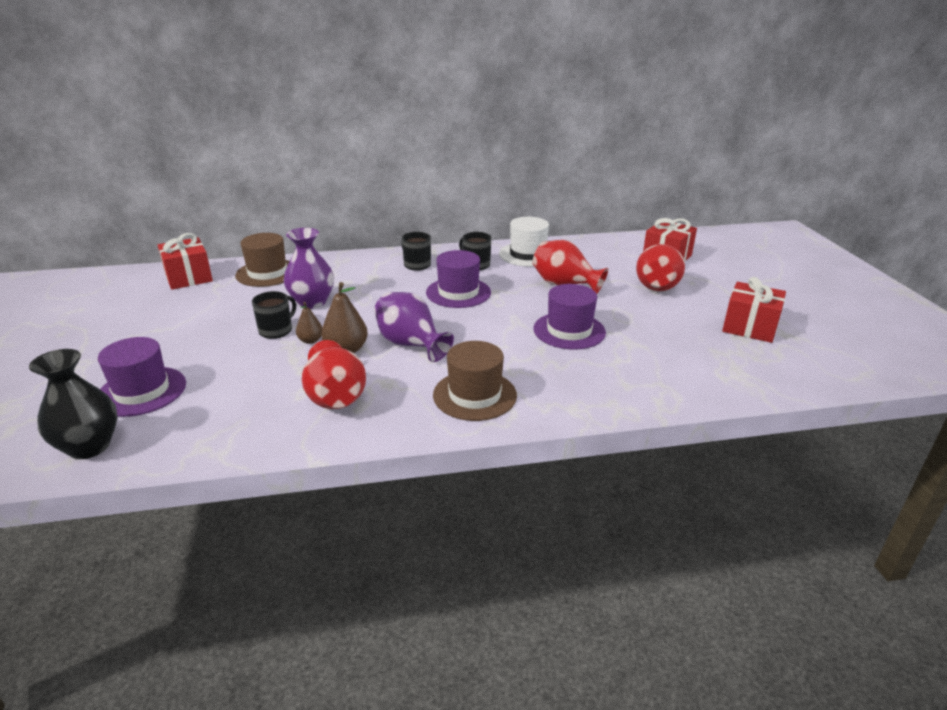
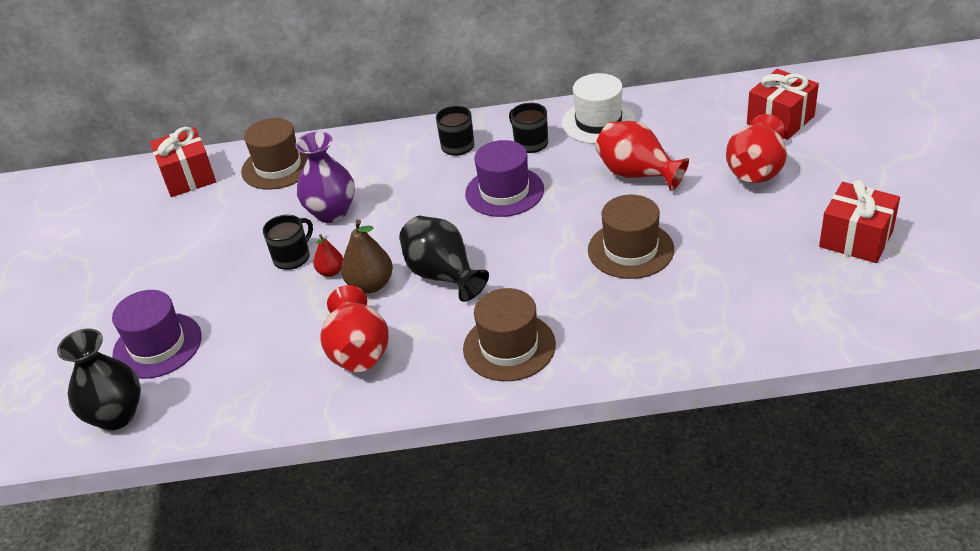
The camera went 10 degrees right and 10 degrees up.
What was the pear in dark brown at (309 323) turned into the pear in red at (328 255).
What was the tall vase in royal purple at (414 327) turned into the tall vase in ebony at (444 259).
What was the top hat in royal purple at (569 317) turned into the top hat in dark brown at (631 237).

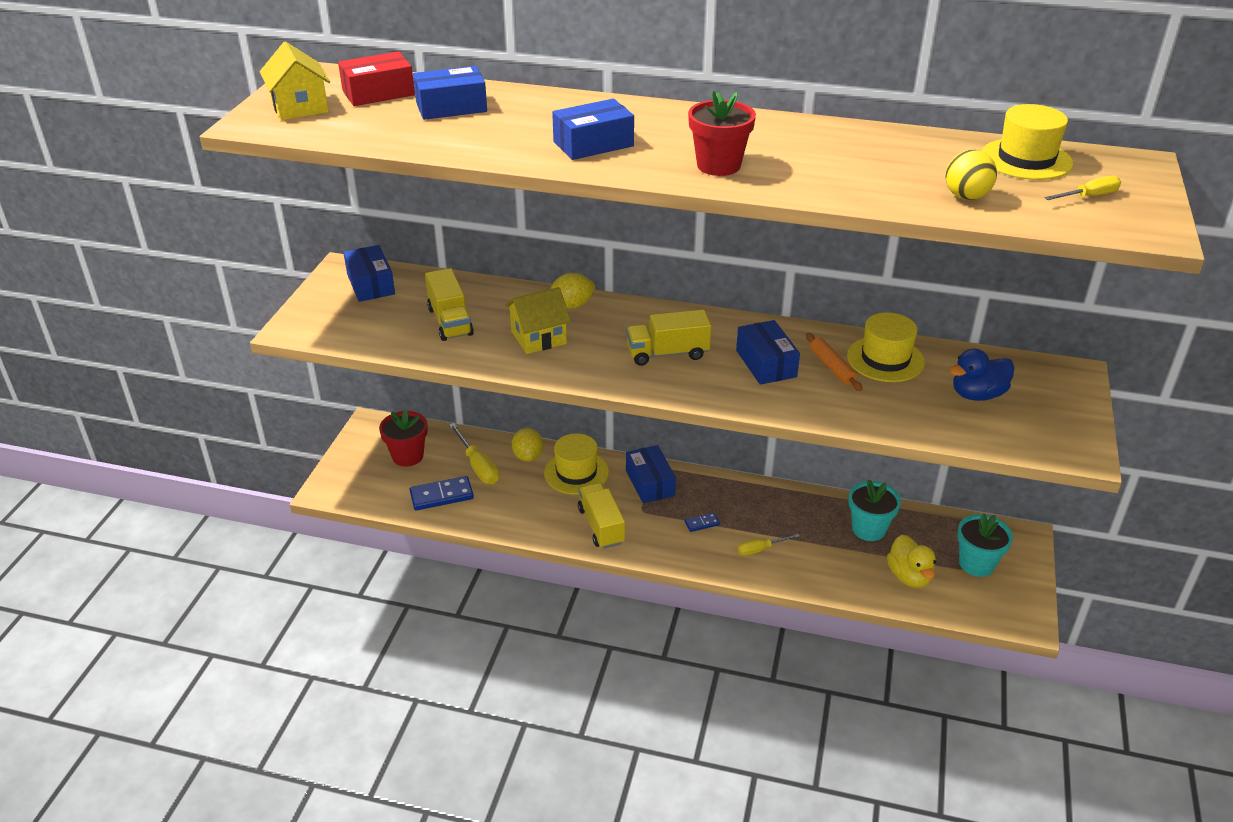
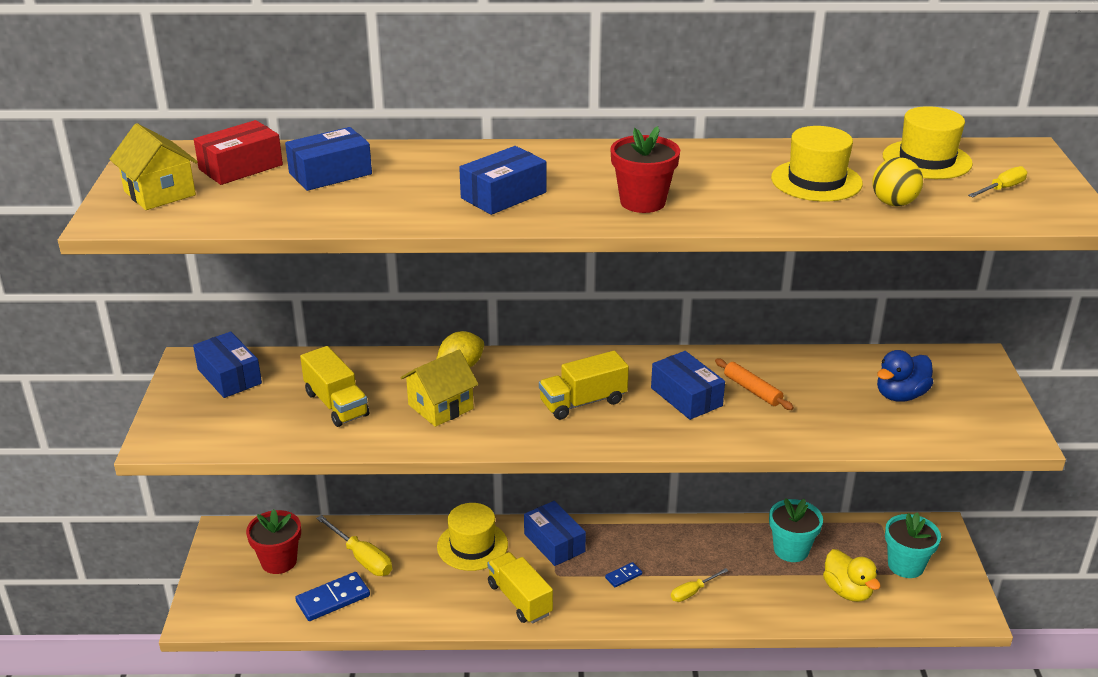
The camera went 15 degrees left and 5 degrees down.
The top hat in golden ended up elsewhere, having gone from (886 347) to (817 163).
The second view lost the lemon in golden at (527 445).

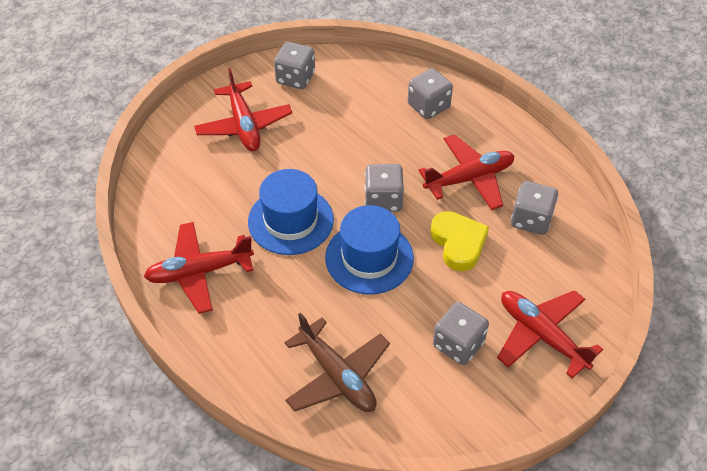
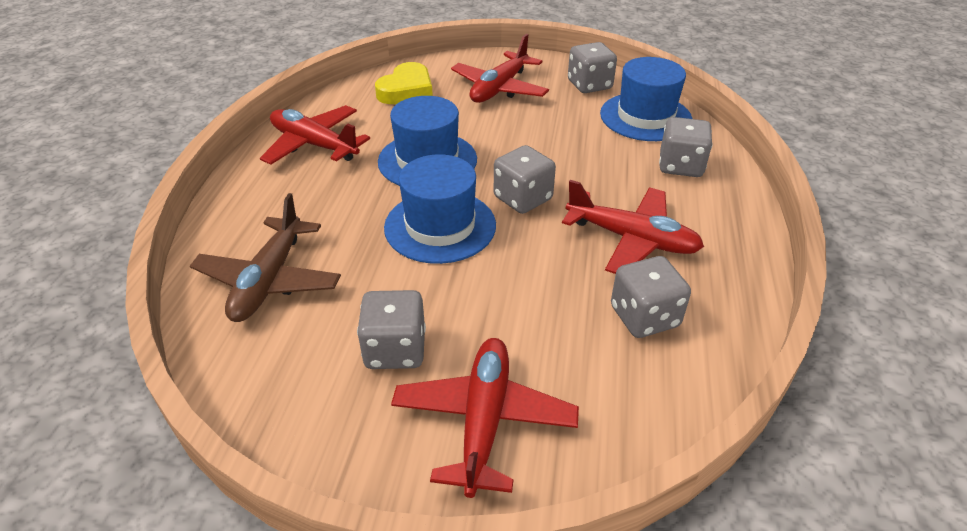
The camera went 50 degrees right and 10 degrees down.
The heart in golden ended up elsewhere, having gone from (459 241) to (404 83).
The second view gained the top hat in cobalt at (646 99).

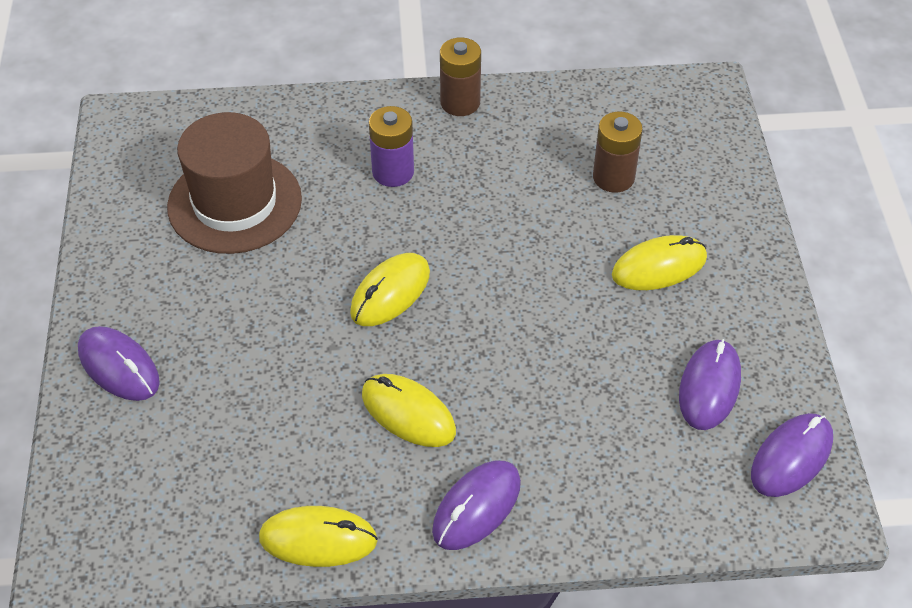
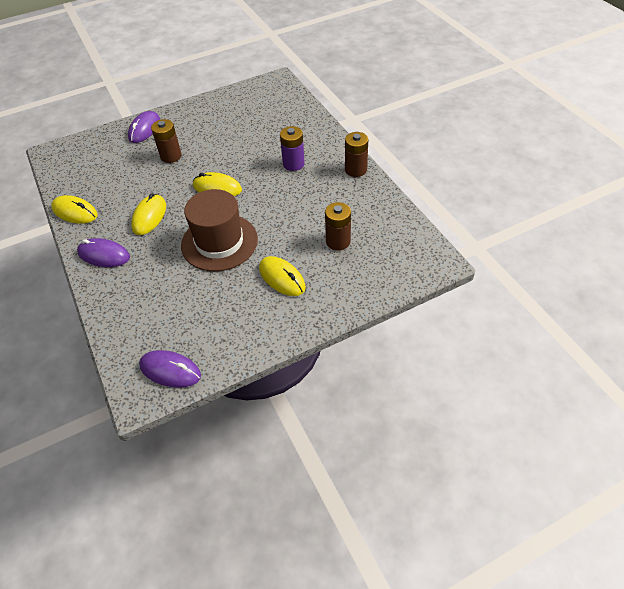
The camera went 70 degrees right and 0 degrees up.
The PC mouse in golden at (318 536) ended up facing another way, 45 degrees counterclockwise from before.
The second view gained the battery in dark brown at (166 141).
The top hat in dark brown ended up elsewhere, having gone from (234 183) to (219 230).
The second view lost the PC mouse in royal purple at (710 384).

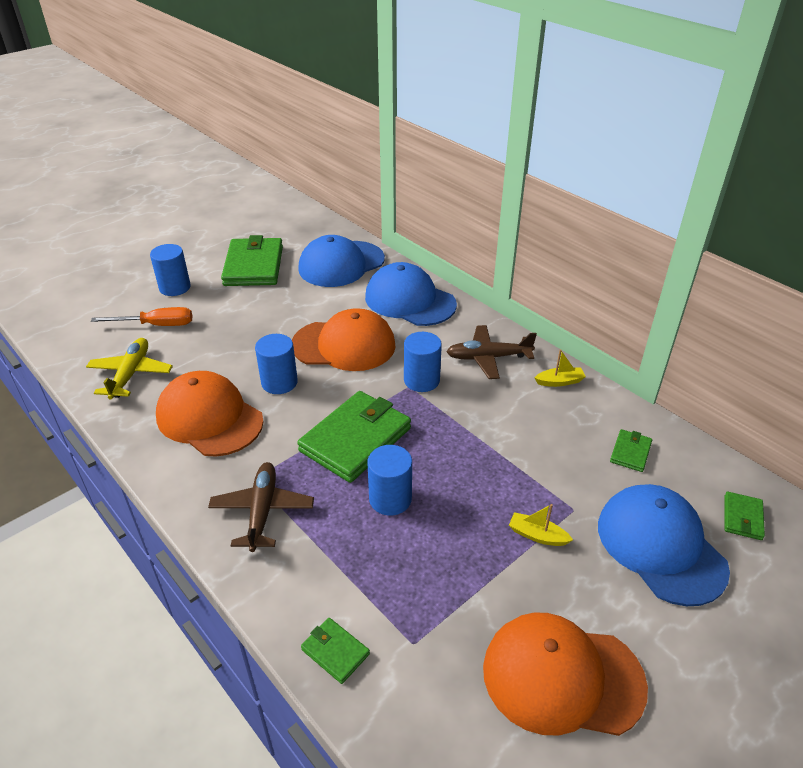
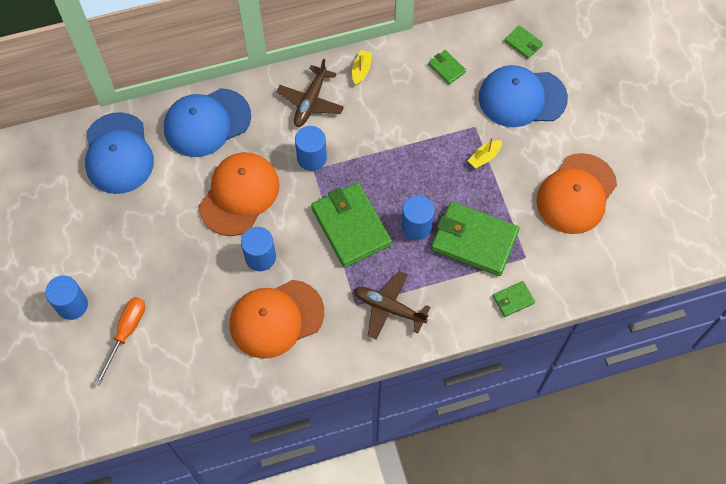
The camera went 65 degrees left and 25 degrees up.
The wallet in green ended up elsewhere, having gone from (252 260) to (475 238).
The second view lost the aeroplane in golden at (129 369).

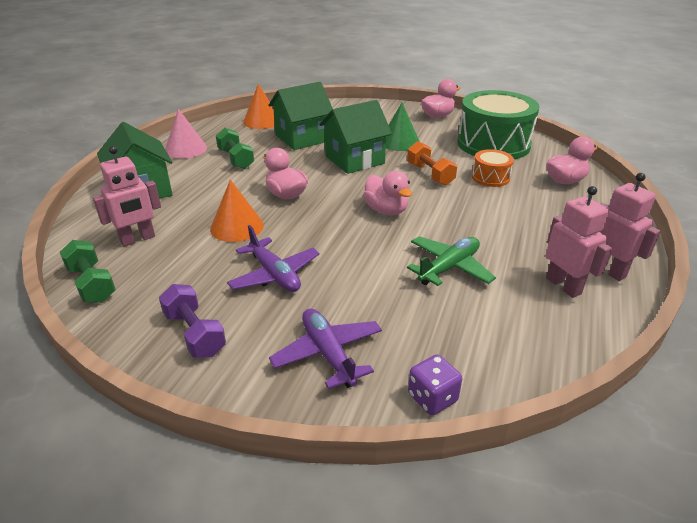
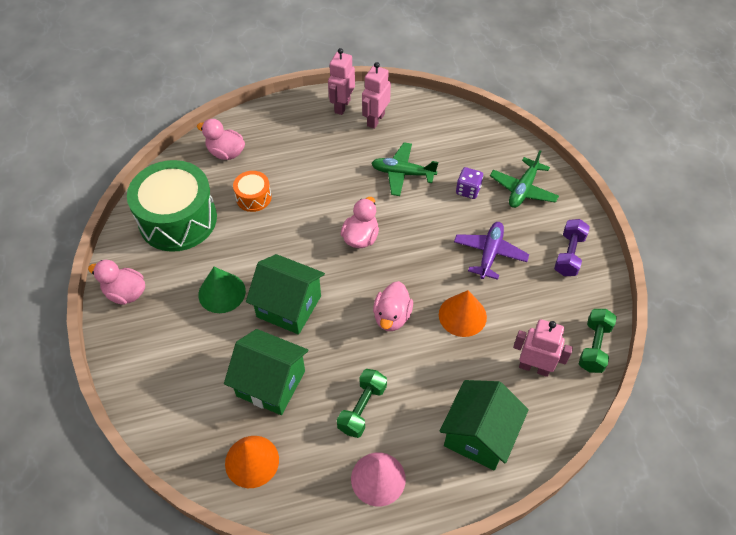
The camera went 125 degrees left and 20 degrees up.
The dice in royal purple ended up elsewhere, having gone from (435 384) to (469 183).
What was the aeroplane in royal purple at (325 349) turned into the aeroplane in green at (524 179).
The second view lost the hand weight in orange at (432 163).

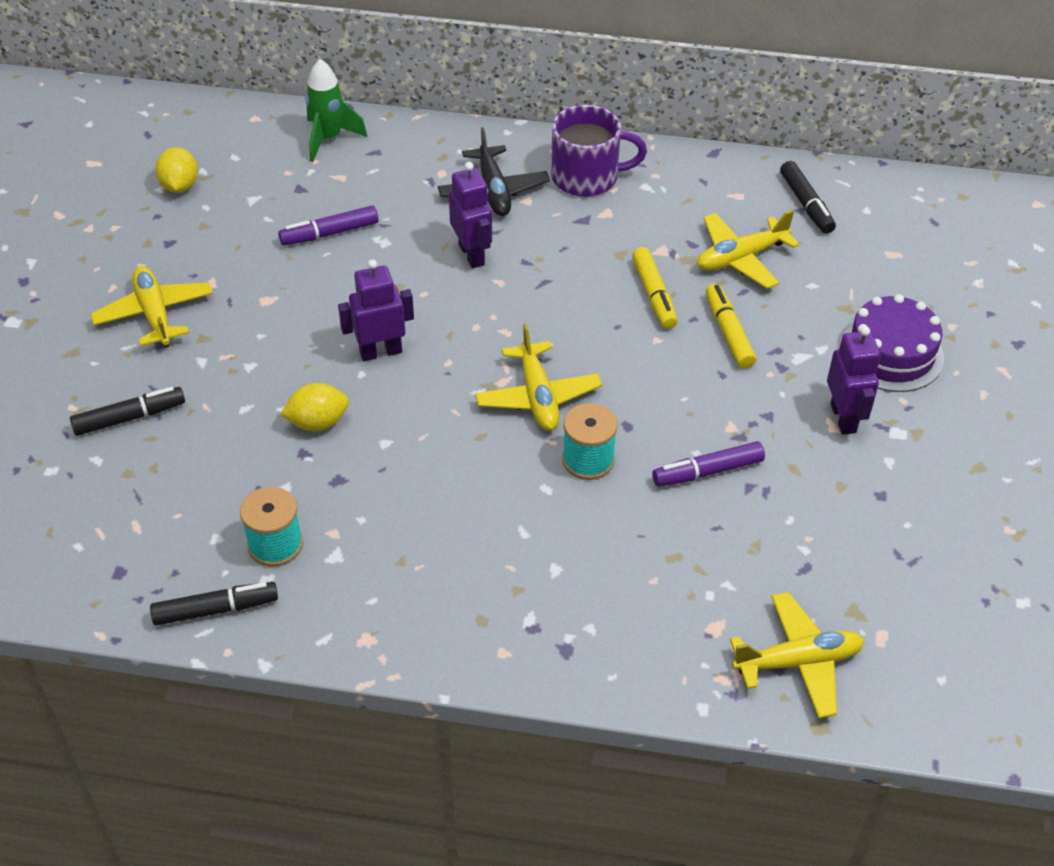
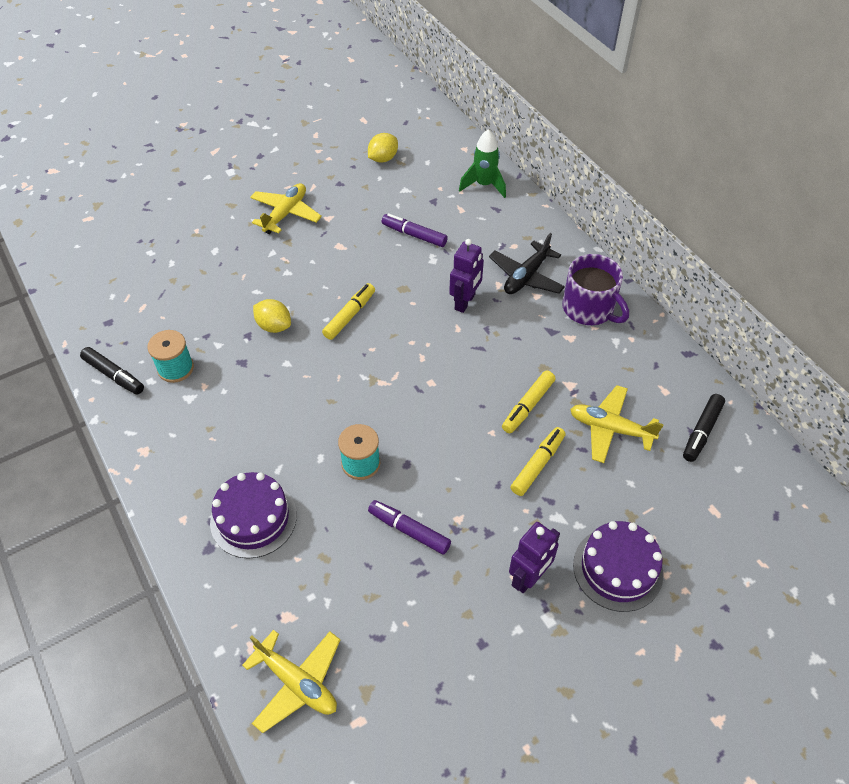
The camera went 50 degrees right and 5 degrees up.
The second view gained the layer cake in royal purple at (253 515).
Where the robot in royal purple stood at (376 310), the marker in golden came to stand at (348 311).
The second view lost the marker in ebony at (127 411).
The second view lost the aeroplane in golden at (538 377).

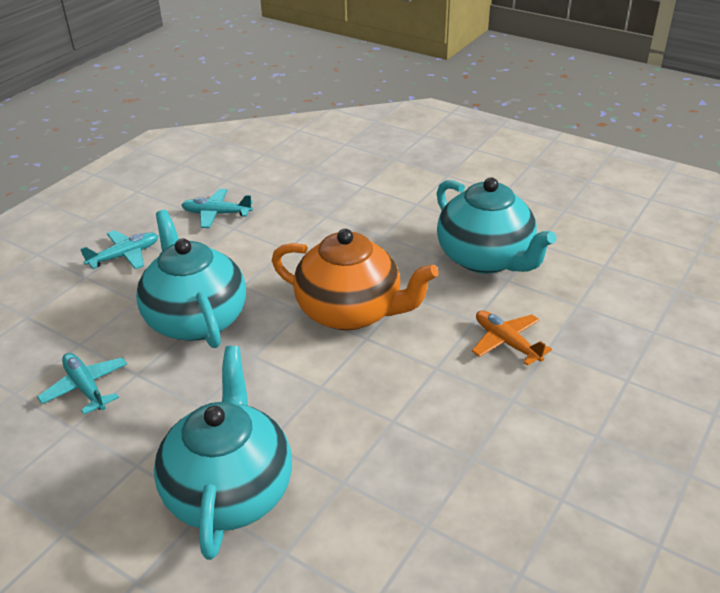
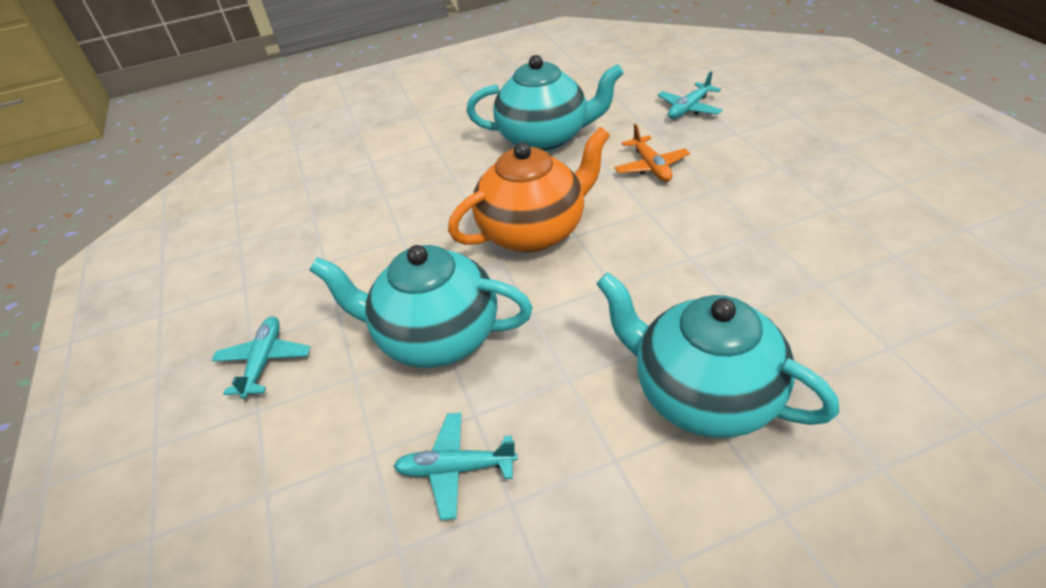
The camera went 50 degrees left and 5 degrees up.
The aeroplane in orange at (512 338) ended up facing another way, 105 degrees counterclockwise from before.
The aeroplane in turquoise ended up elsewhere, having gone from (217 208) to (690 95).

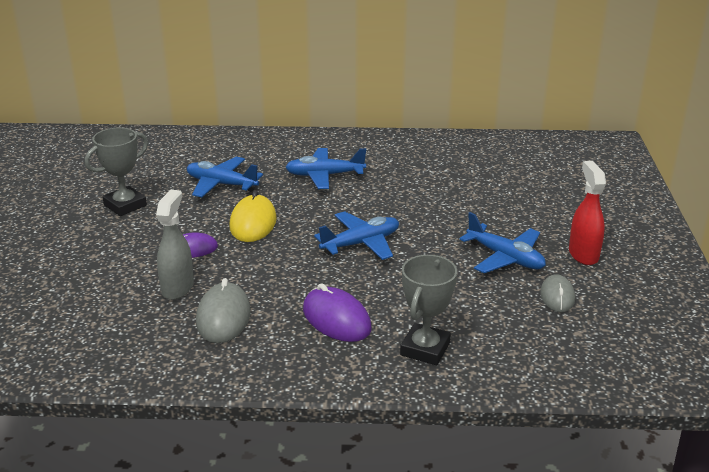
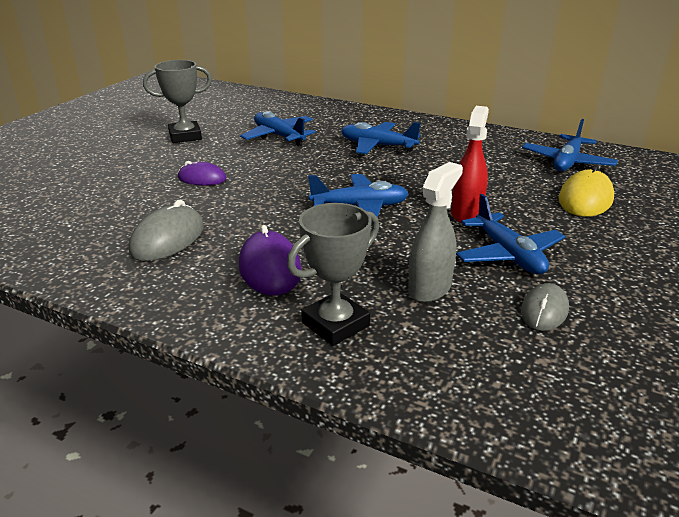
The camera went 25 degrees right and 0 degrees up.
The spray cleaner in grey ended up elsewhere, having gone from (175 245) to (435 232).
The spray cleaner in red ended up elsewhere, having gone from (587 213) to (470 164).
The second view gained the aeroplane in cobalt at (570 145).
The PC mouse in golden ended up elsewhere, having gone from (253 216) to (586 191).

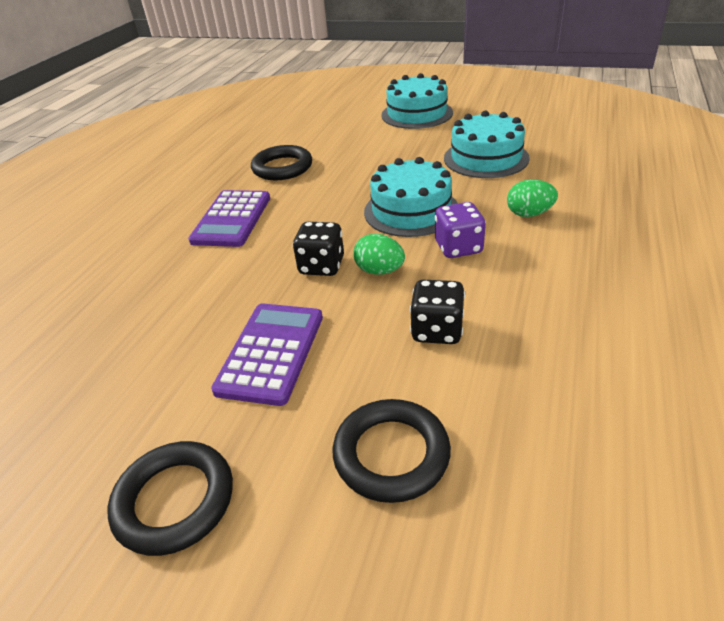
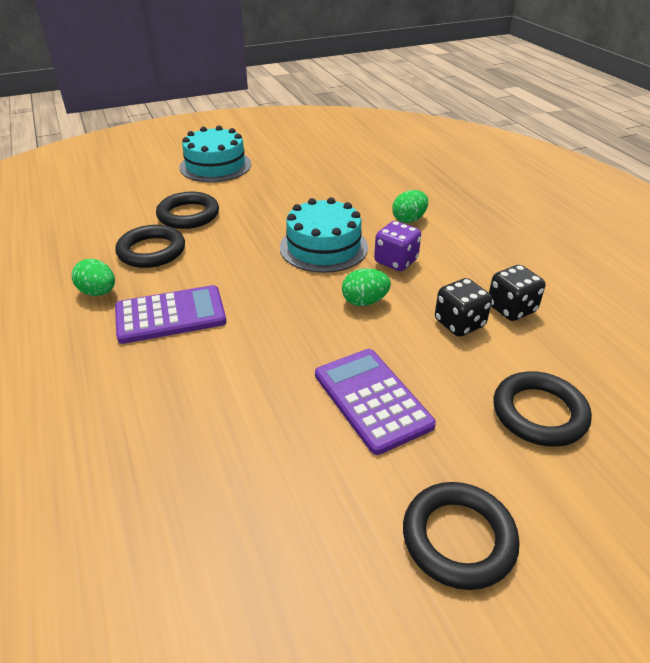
The camera went 45 degrees left and 0 degrees up.
The second view gained the egg in green at (93 277).
The pocket calculator in royal purple at (229 218) ended up facing another way, 75 degrees counterclockwise from before.
The second view gained the torus in ebony at (187 210).
The dice in ebony ended up elsewhere, having gone from (318 249) to (517 293).
The second view lost the layer cake in turquoise at (487 144).

